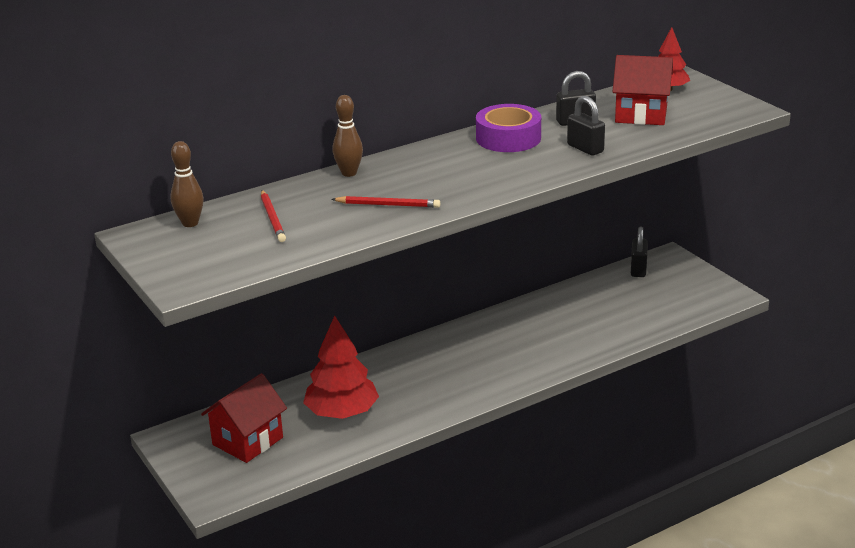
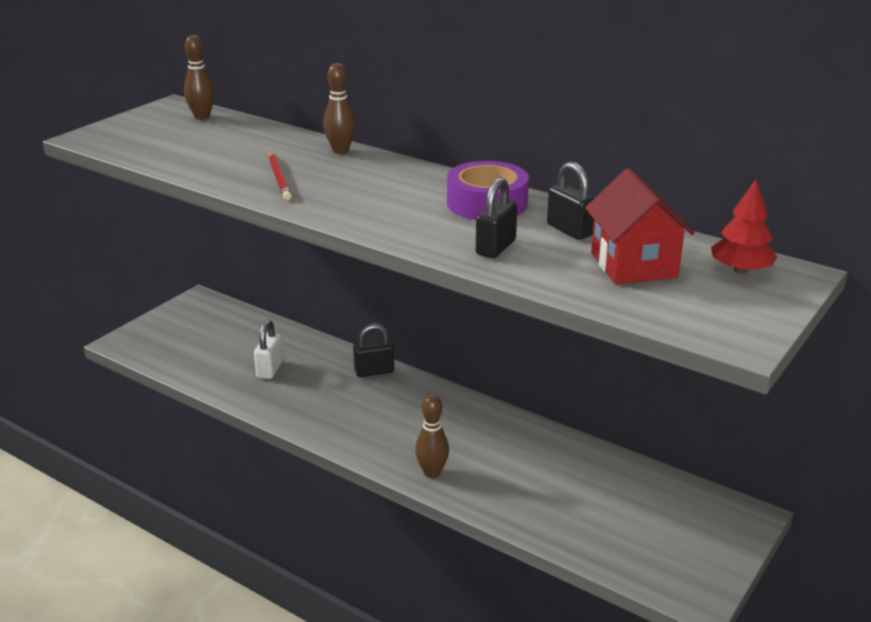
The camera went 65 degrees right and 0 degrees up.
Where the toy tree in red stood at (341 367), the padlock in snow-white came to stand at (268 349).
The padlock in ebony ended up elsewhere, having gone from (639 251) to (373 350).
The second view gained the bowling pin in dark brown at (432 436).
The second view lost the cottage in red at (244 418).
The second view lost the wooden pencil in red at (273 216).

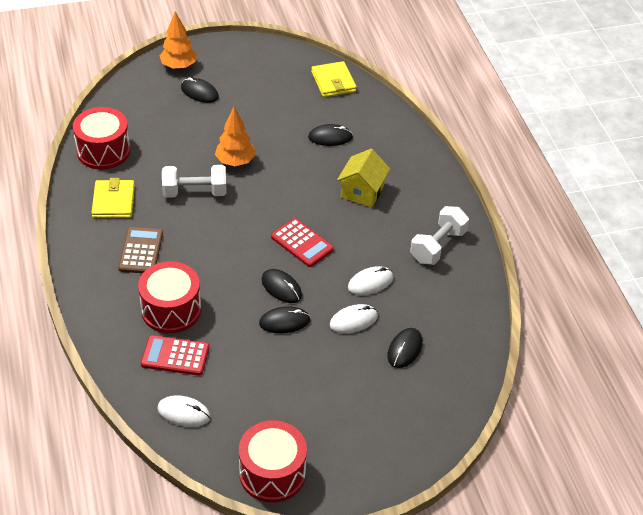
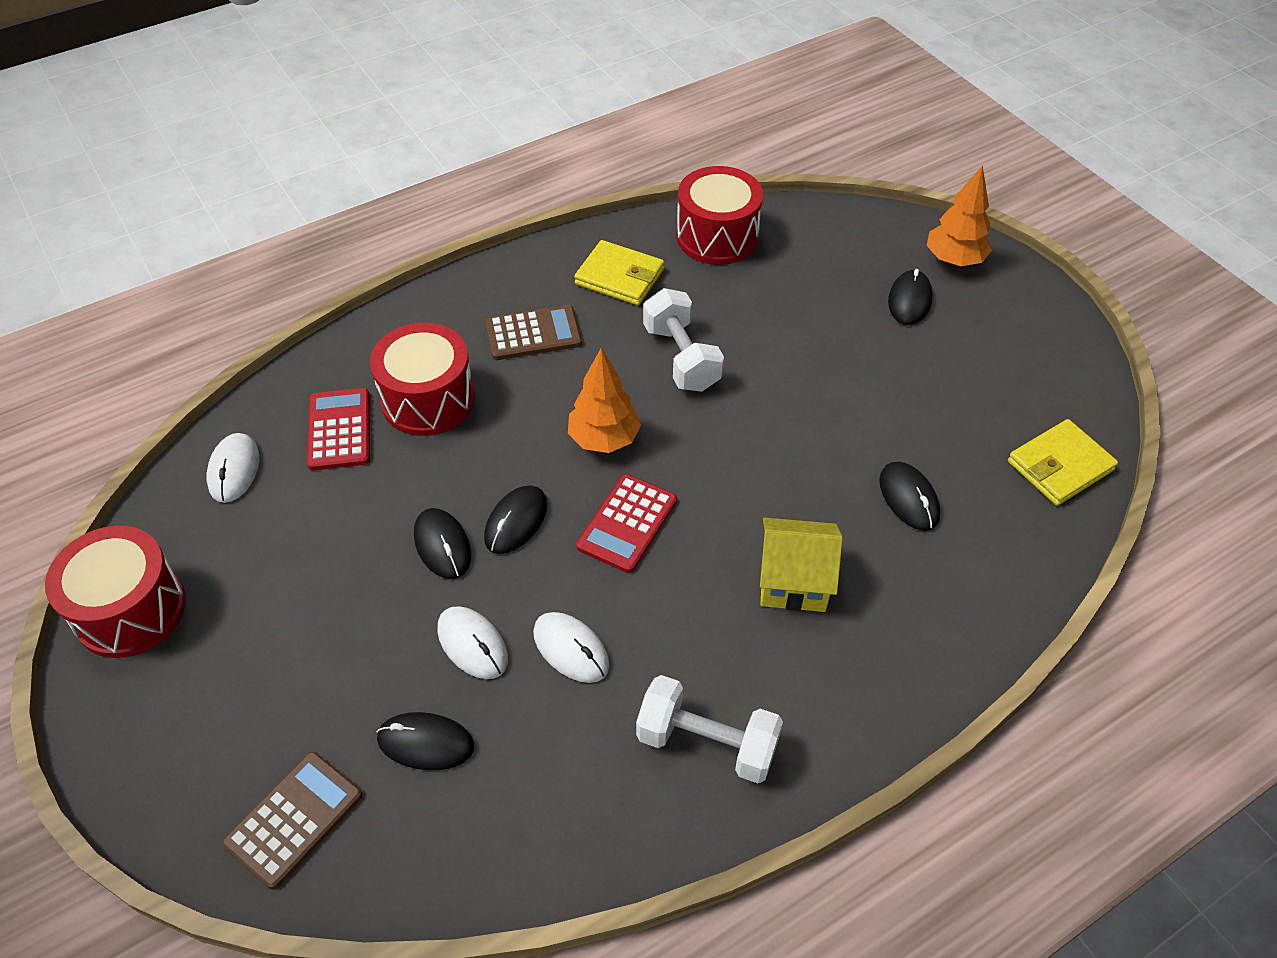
The camera went 75 degrees right and 5 degrees up.
The second view gained the pocket calculator in dark brown at (292 821).
The toy tree in orange ended up elsewhere, having gone from (235 136) to (604 400).
The wallet in golden at (113 198) ended up facing another way, 45 degrees clockwise from before.

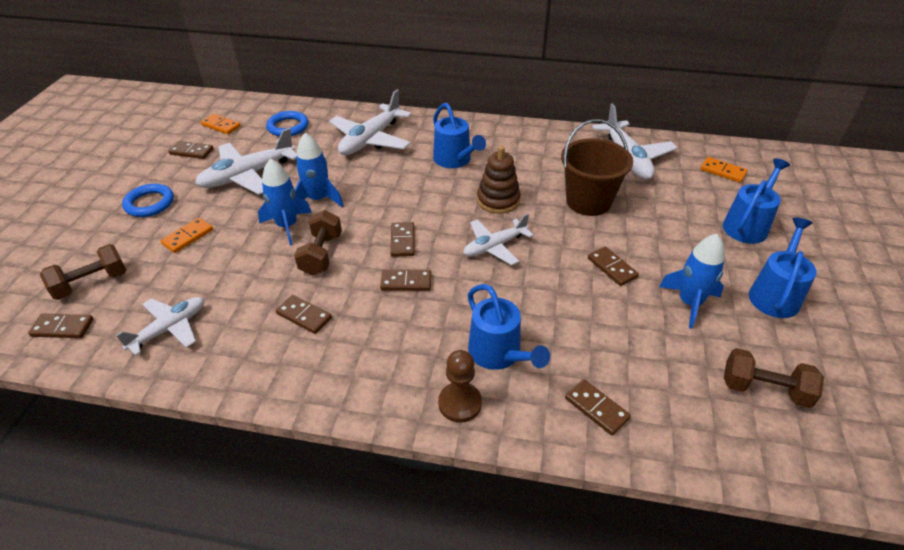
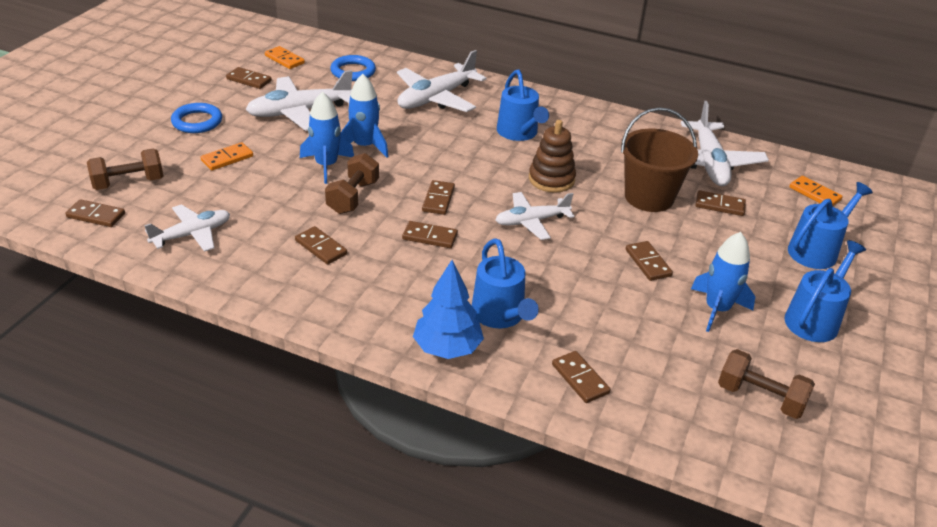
The camera went 10 degrees right and 5 degrees down.
Where the pawn in dark brown stood at (460 386), the toy tree in cobalt came to stand at (448 309).
The second view gained the domino in dark brown at (721 203).

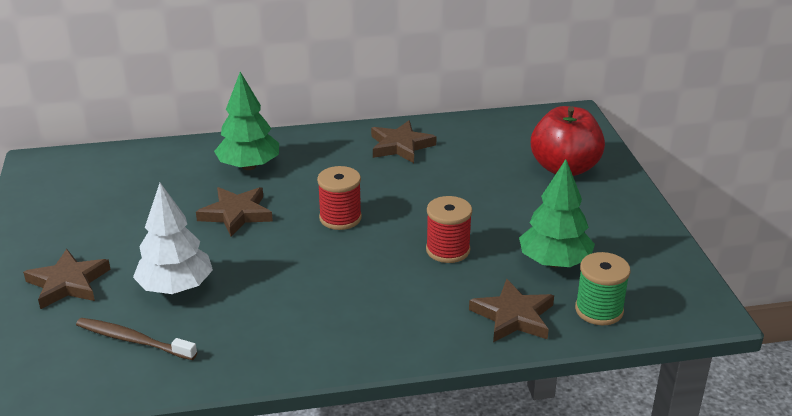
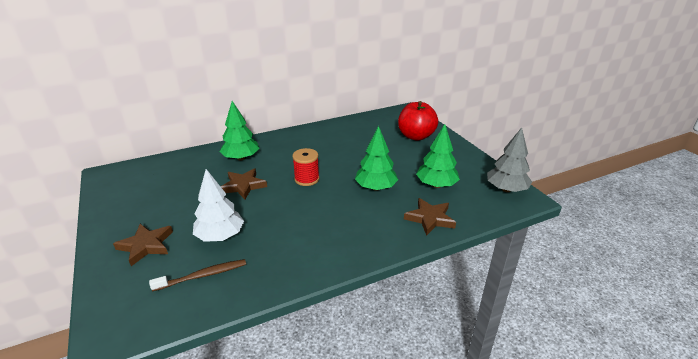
The camera went 15 degrees left and 0 degrees up.
The toothbrush in dark brown at (136 339) ended up facing another way, 150 degrees clockwise from before.
Where the bobbin in red stood at (449 229), the toy tree in green came to stand at (376 158).
The second view gained the toy tree in grey at (509 159).
The second view lost the star shape in dark brown at (404 142).
The second view lost the bobbin in green at (602 288).

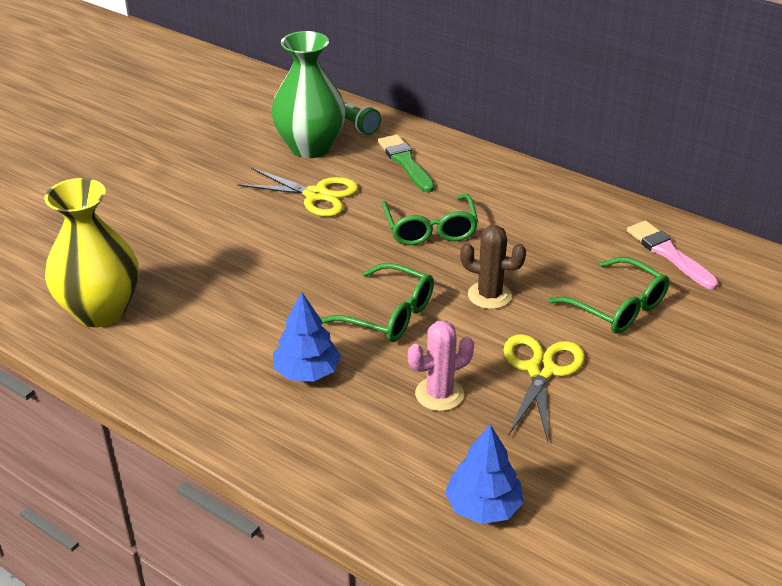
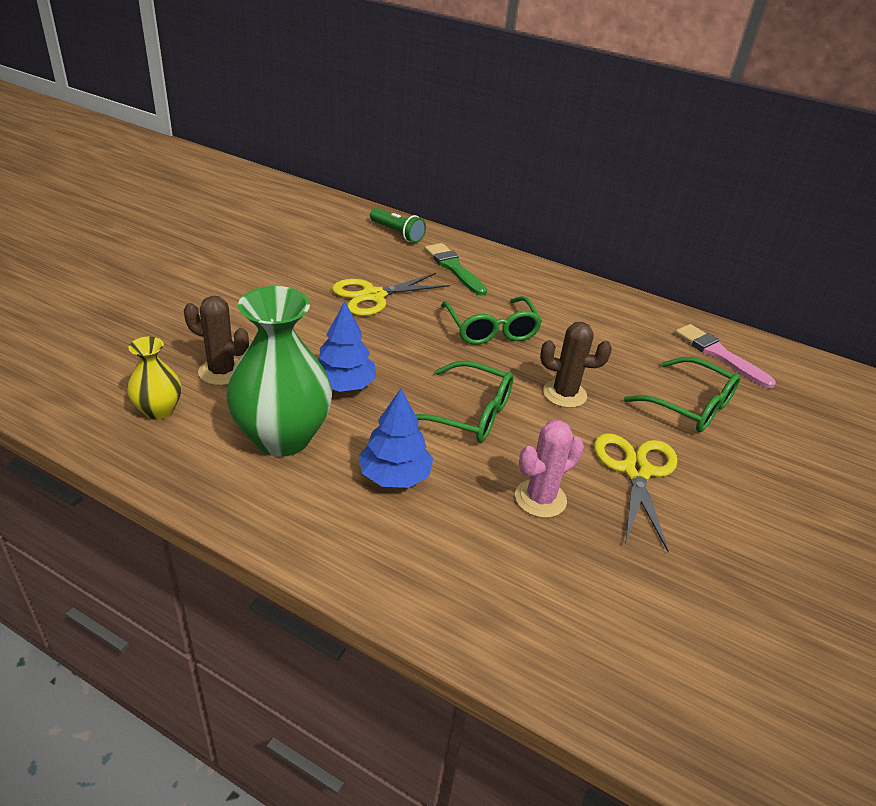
The camera went 10 degrees left and 0 degrees up.
The size of the tall vase in golden at (91 252) changed by a factor of 0.52.
The second view gained the cactus in dark brown at (216 340).
The tall vase in green ended up elsewhere, having gone from (308 94) to (279 371).
The toy tree in cobalt ended up elsewhere, having gone from (484 474) to (347 346).
The scissors in golden at (298 192) ended up facing another way, 135 degrees clockwise from before.

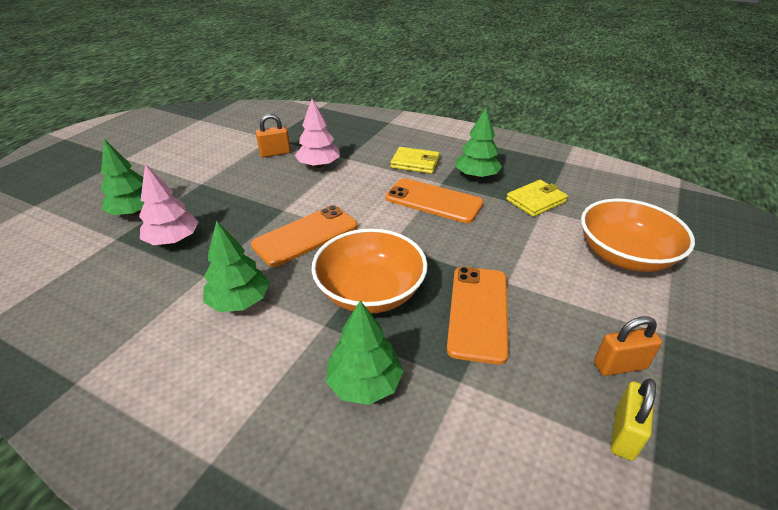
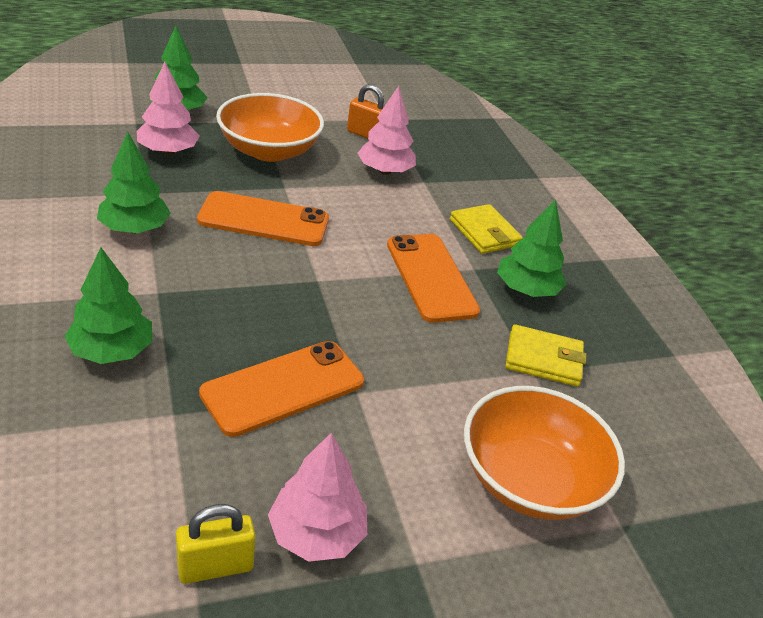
The camera went 40 degrees right and 0 degrees up.
The serving bowl in orange ended up elsewhere, having gone from (369 271) to (270 127).
Where the padlock in orange stood at (628 346), the toy tree in pink came to stand at (317 497).

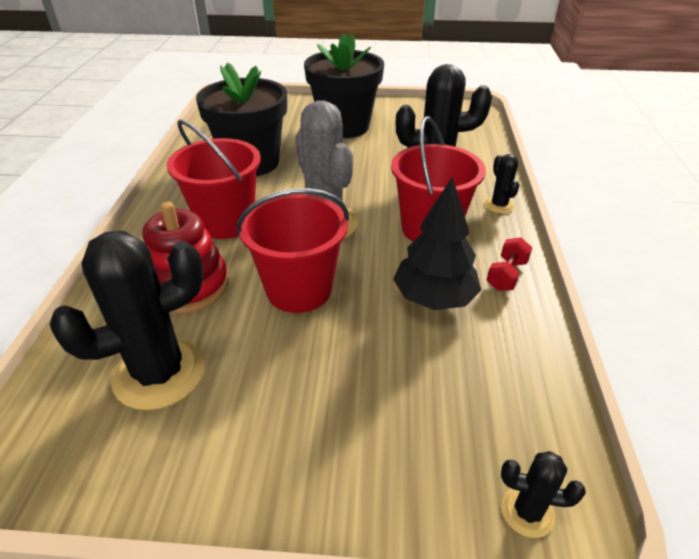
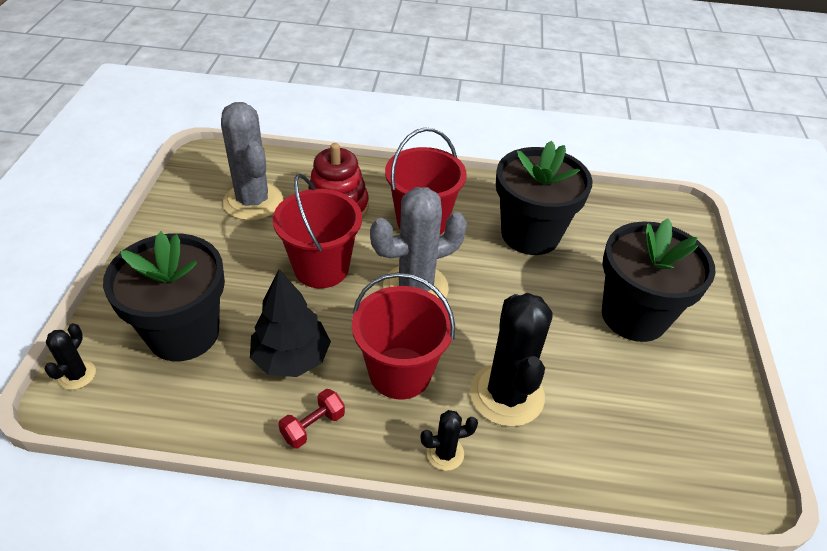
The camera went 90 degrees right and 5 degrees up.
The second view gained the potted plant in ebony at (164 296).
What was the cactus in ebony at (127 320) turned into the cactus in grey at (252 161).
The hand weight in red at (509 264) ended up facing another way, 75 degrees counterclockwise from before.

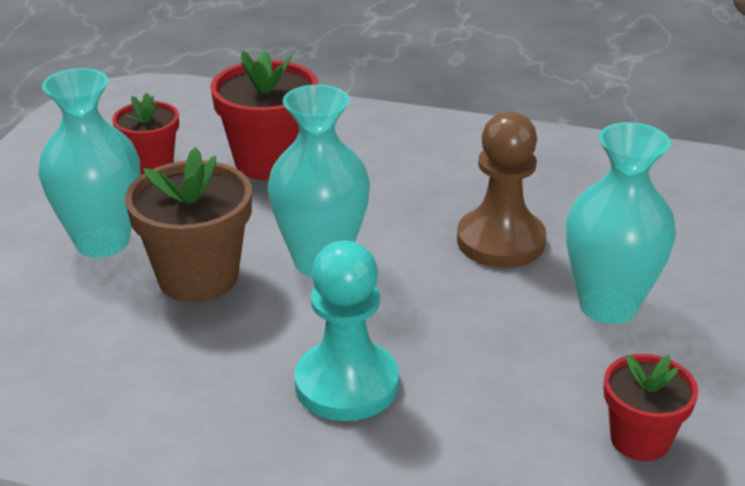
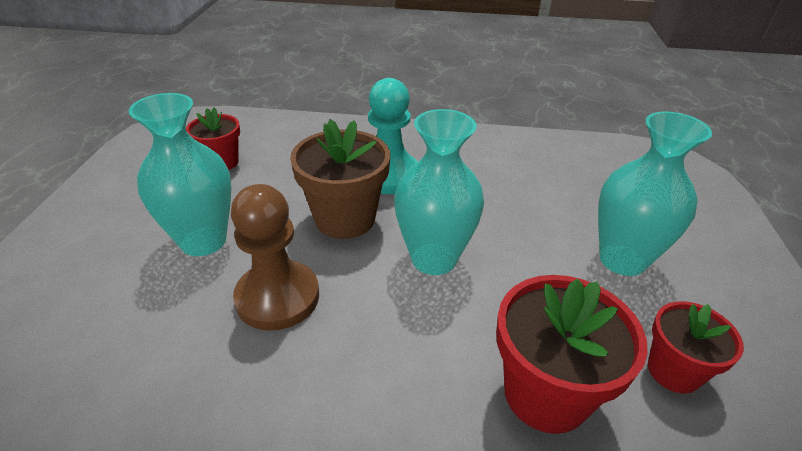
The camera went 170 degrees right and 5 degrees up.
The potted plant in dark brown ended up elsewhere, having gone from (188 224) to (340 179).

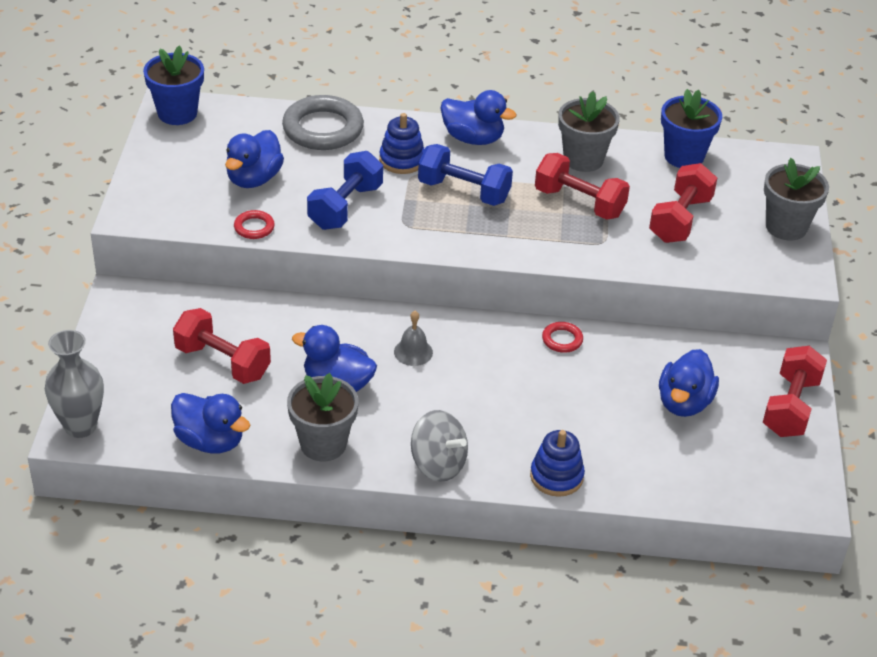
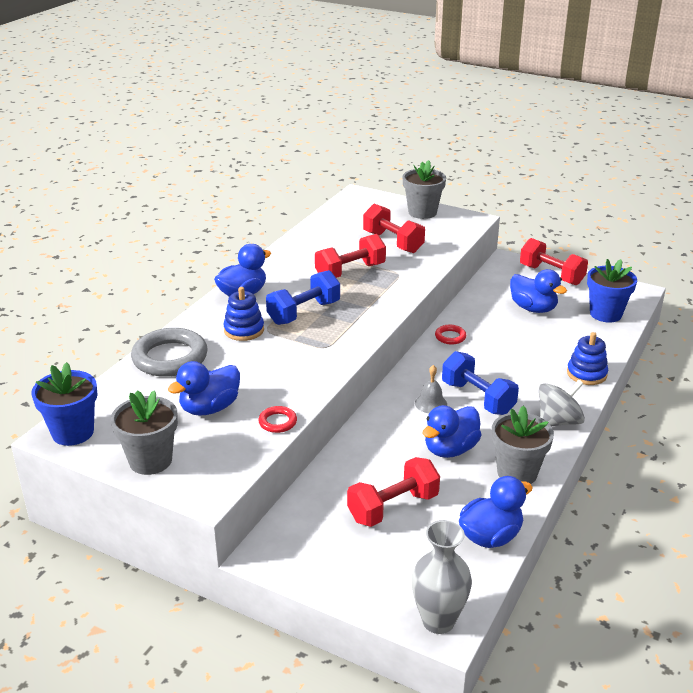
The camera went 65 degrees left and 10 degrees down.
The potted plant in grey ended up elsewhere, having gone from (589 131) to (144 432).
The duck in cobalt at (254 159) ended up facing another way, 90 degrees clockwise from before.
The hand weight in cobalt ended up elsewhere, having gone from (345 190) to (480 383).
The potted plant in cobalt ended up elsewhere, having gone from (691 128) to (612 290).

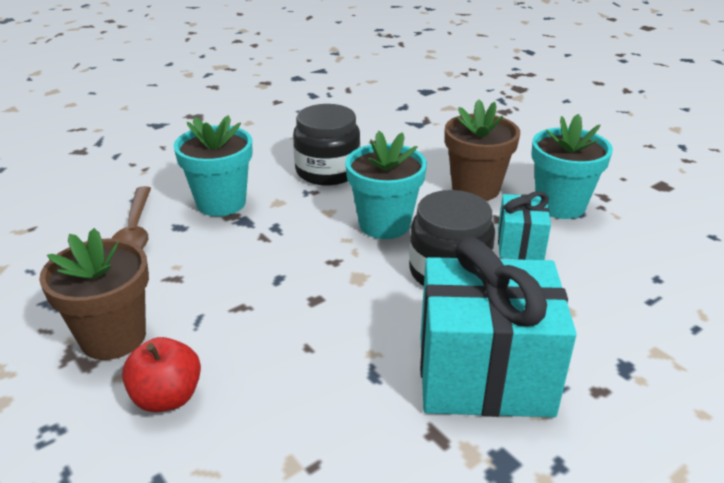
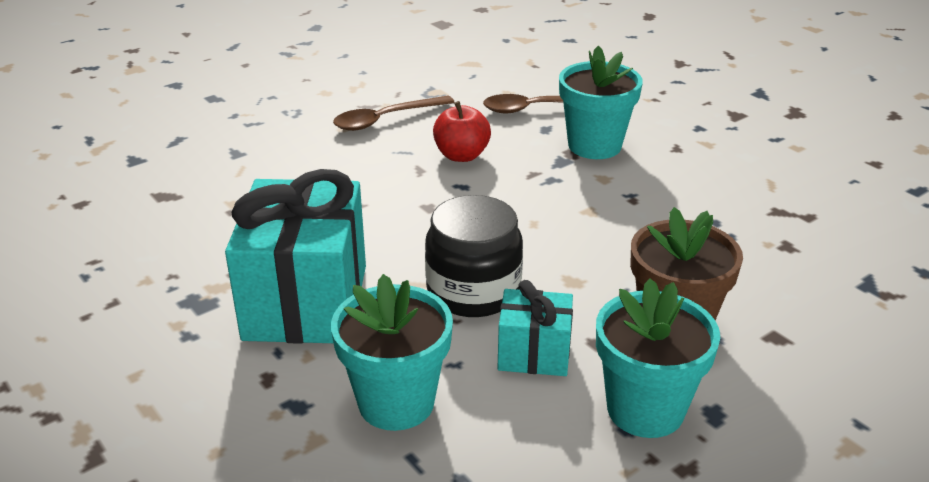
The camera went 90 degrees right and 0 degrees up.
The potted plant in turquoise ended up elsewhere, having gone from (386 185) to (392 352).
Where the potted plant in dark brown stood at (94 294), the spoon in dark brown came to stand at (393 113).
The toy apple in red ended up elsewhere, having gone from (161 374) to (462 131).
The second view lost the preserve jar in ebony at (326 145).

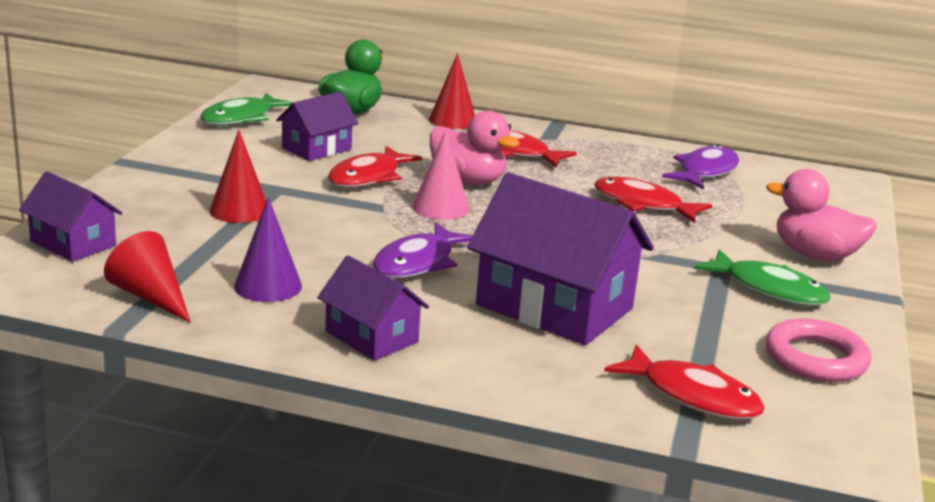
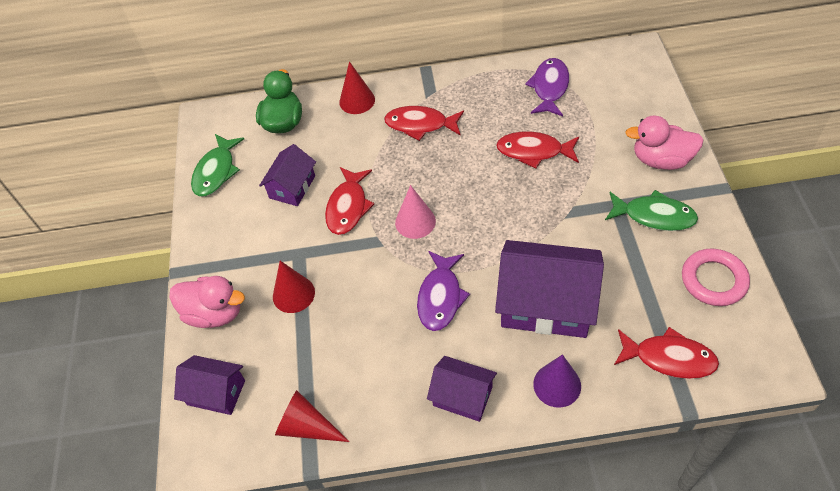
The camera went 15 degrees left and 30 degrees up.
The duck in pink ended up elsewhere, having gone from (475 147) to (207 302).
The cone shape in royal purple ended up elsewhere, having gone from (268 249) to (557 381).

